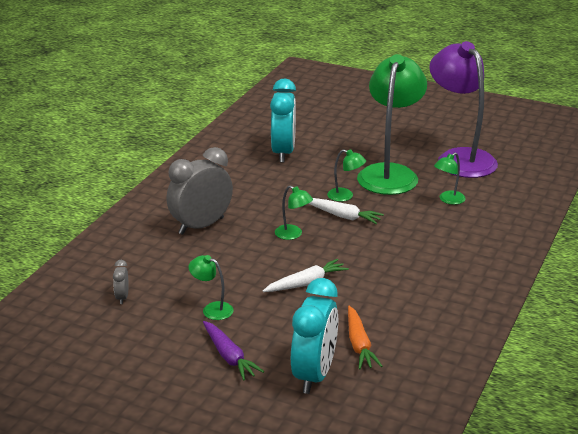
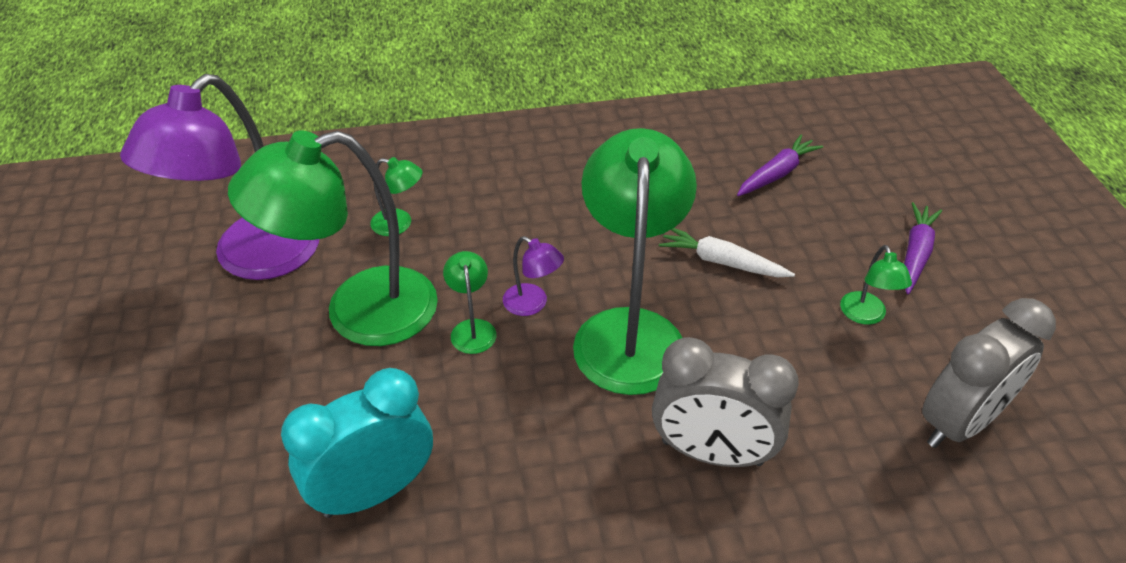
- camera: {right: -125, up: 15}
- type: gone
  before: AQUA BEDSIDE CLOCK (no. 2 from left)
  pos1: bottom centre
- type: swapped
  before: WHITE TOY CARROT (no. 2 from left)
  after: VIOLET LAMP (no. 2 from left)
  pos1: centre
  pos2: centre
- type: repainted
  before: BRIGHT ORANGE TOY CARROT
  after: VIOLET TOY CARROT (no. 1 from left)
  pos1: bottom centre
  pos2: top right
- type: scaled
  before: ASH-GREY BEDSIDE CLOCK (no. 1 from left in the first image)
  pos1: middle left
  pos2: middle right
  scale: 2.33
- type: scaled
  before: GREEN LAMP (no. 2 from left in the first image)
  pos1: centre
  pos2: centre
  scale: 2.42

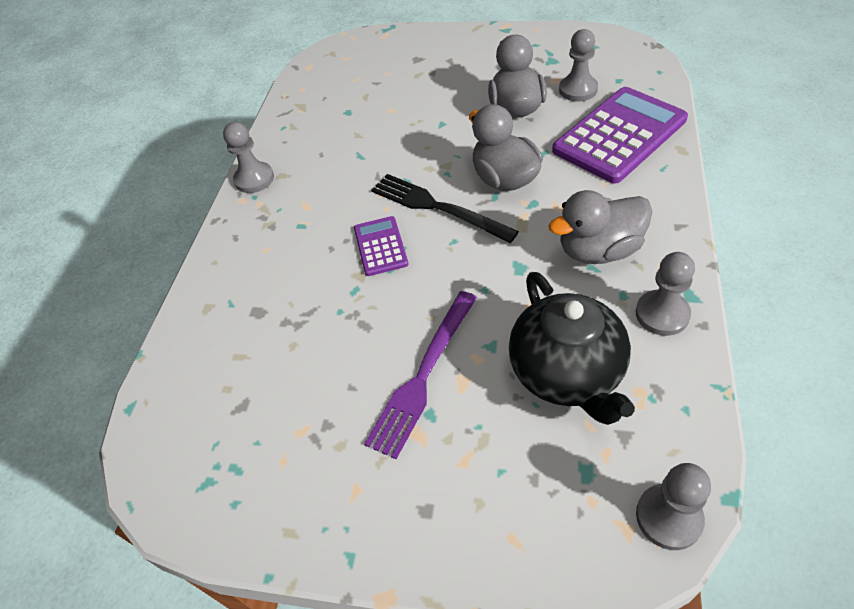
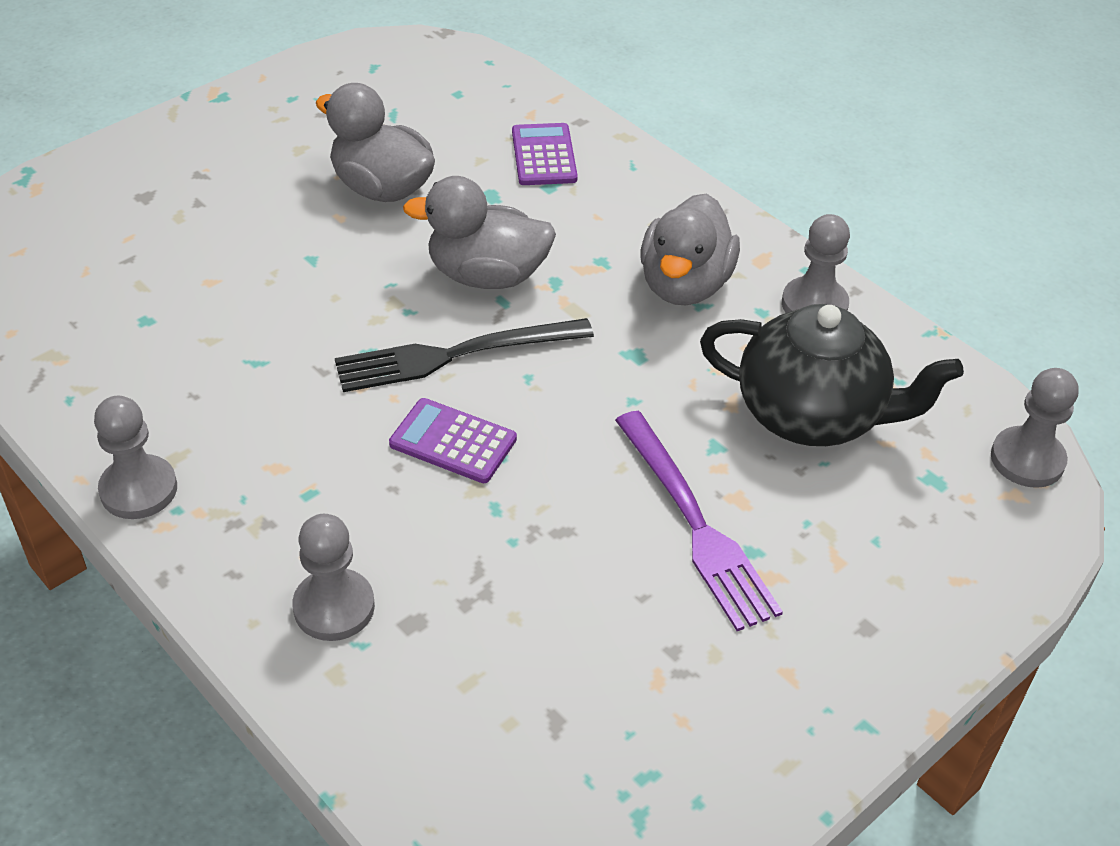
- camera: {right: -60, up: -5}
- type: shifted
  before: ASH-GREY CHESS PAWN (no. 2 from left)
  pos1: top right
  pos2: bottom left
- type: scaled
  before: VIOLET POCKET CALCULATOR (no. 2 from left)
  pos1: top right
  pos2: top centre
  scale: 0.5

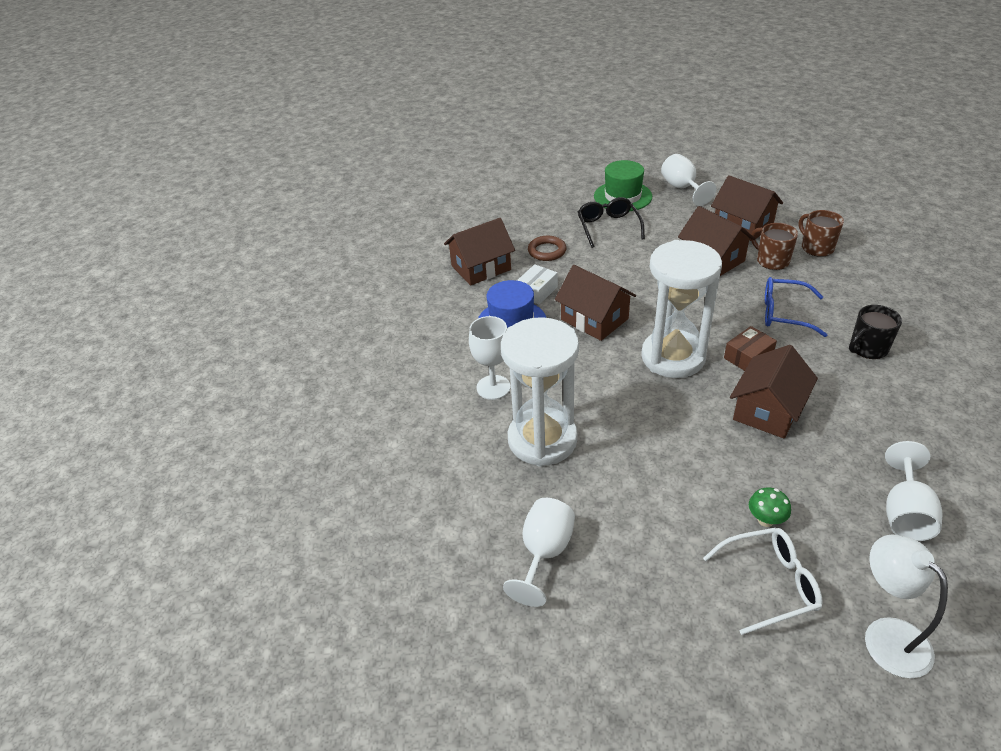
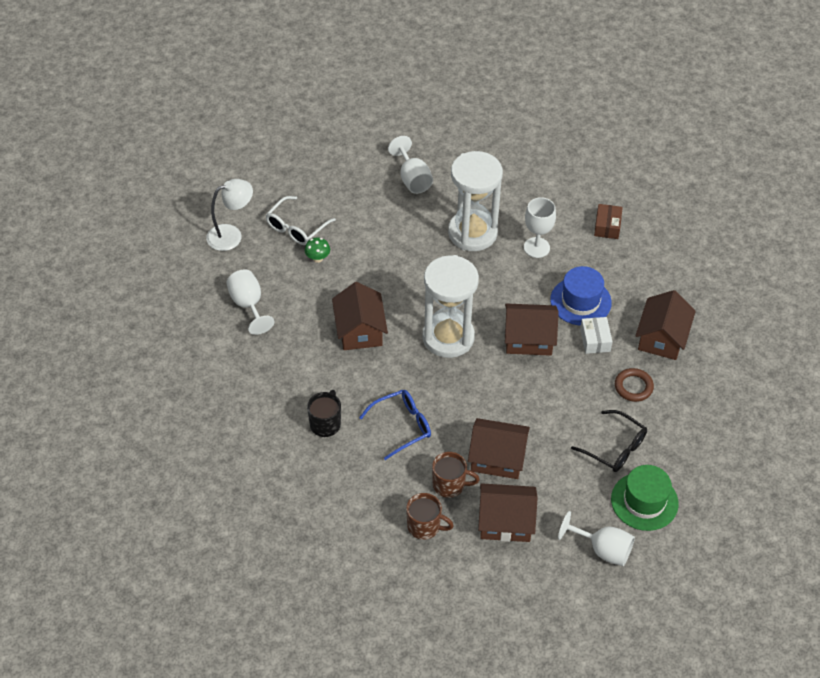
- camera: {right: 135, up: 10}
- type: shifted
  before: DARK BROWN BOX
  pos1: middle right
  pos2: top right
- type: rotated
  before: WHITE LAMP
  pos1: bottom right
  pos2: top left
  turn: -45

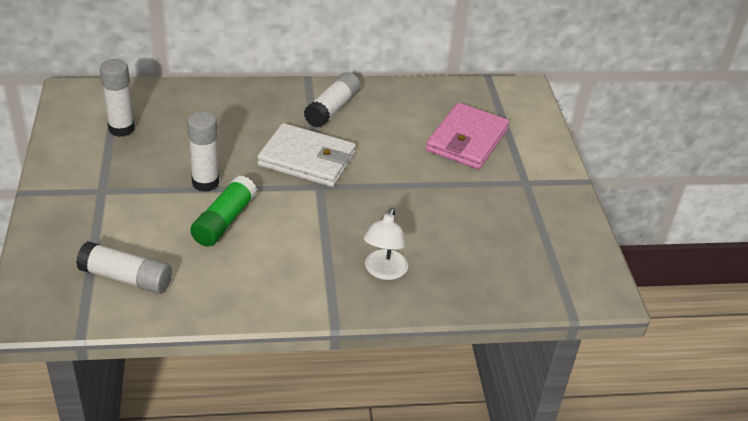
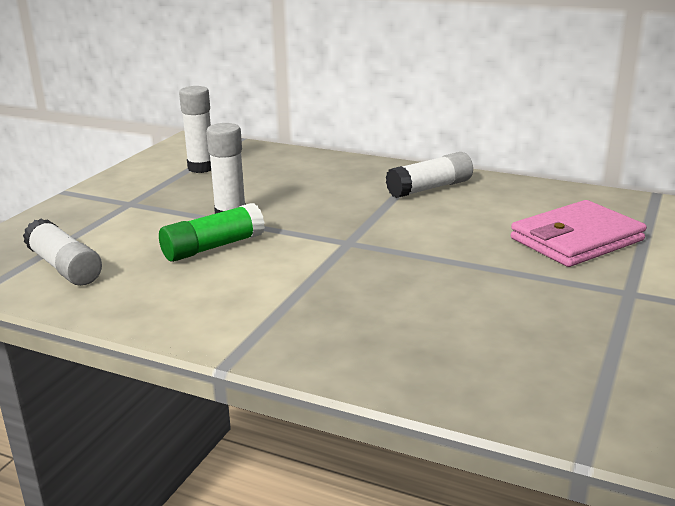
- camera: {right: 35, up: -15}
- type: gone
  before: WHITE CARD WALLET
  pos1: centre
- type: gone
  before: WHITE LAMP
  pos1: centre

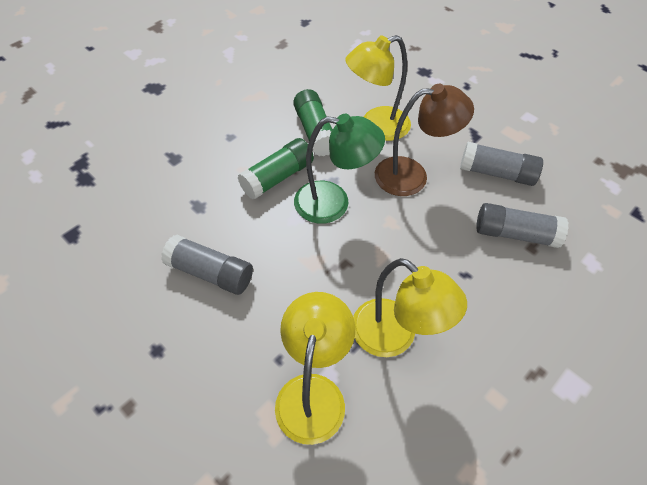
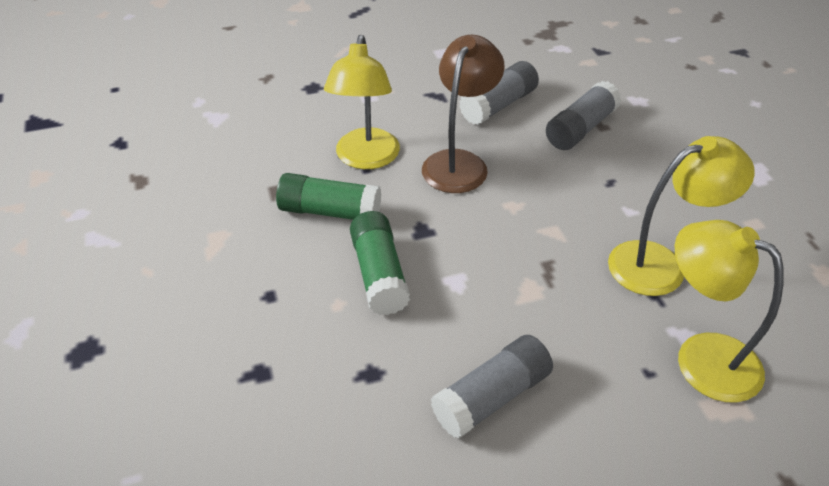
- camera: {right: -60, up: -10}
- type: gone
  before: GREEN LAMP
  pos1: centre

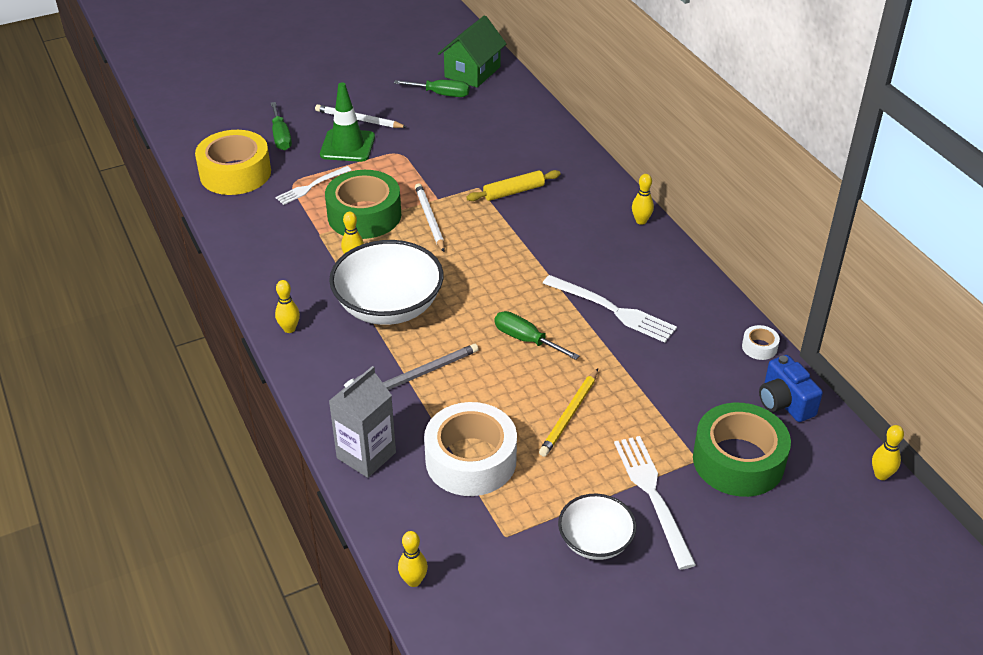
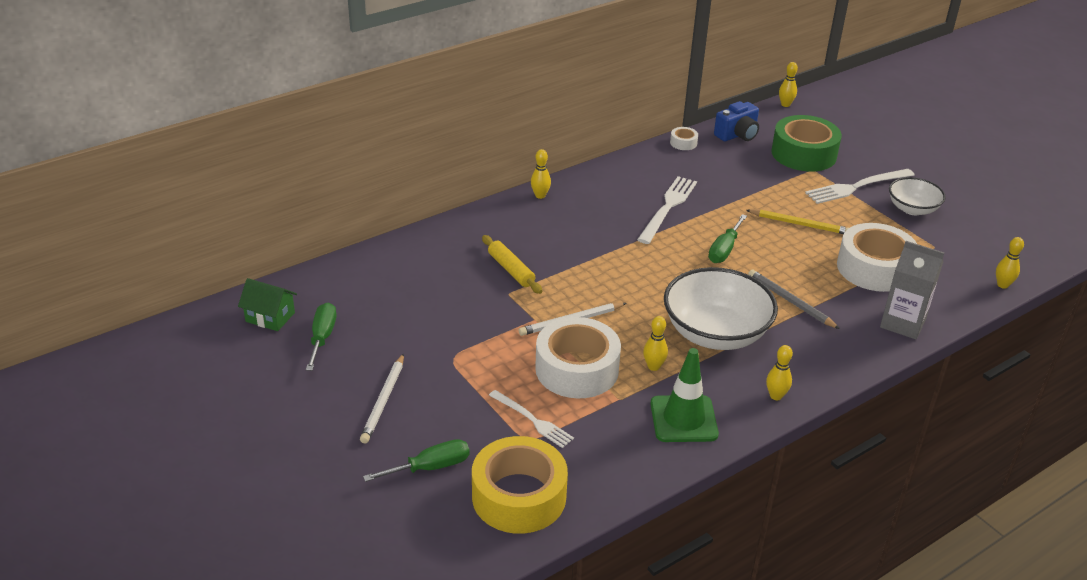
- camera: {right: -100, up: -5}
- type: shifted
  before: GREEN ROAD CONE
  pos1: top centre
  pos2: bottom centre
- type: repainted
  before: GREEN STICKY TAPE (no. 1 from left)
  after: WHITE STICKY TAPE (no. 1 from left)
  pos1: top centre
  pos2: centre
- type: scaled
  before: GREEN COTTAGE
  pos1: top centre
  pos2: middle left
  scale: 0.66

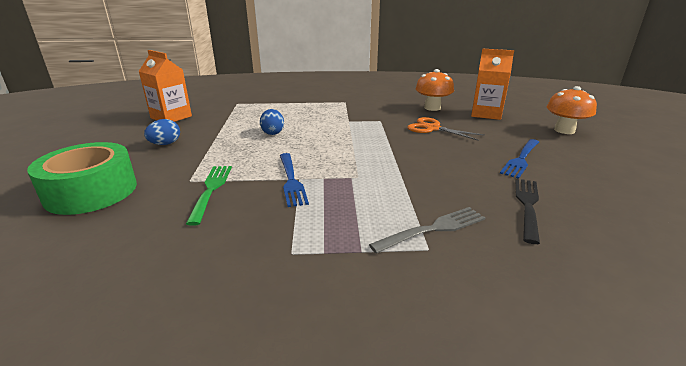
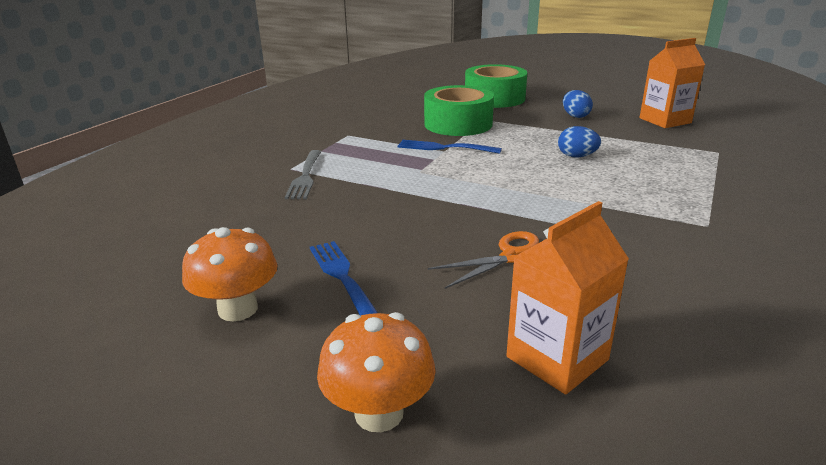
- camera: {right: 120, up: 0}
- type: gone
  before: BLACK FORK
  pos1: middle right
- type: shifted
  before: BRIGHT ORANGE MUSHROOM (no. 1 from left)
  pos1: top centre
  pos2: middle left
- type: swapped
  before: GREEN FORK
  after: GREEN STICKY TAPE (no. 1 from left)
  pos1: middle left
  pos2: top centre

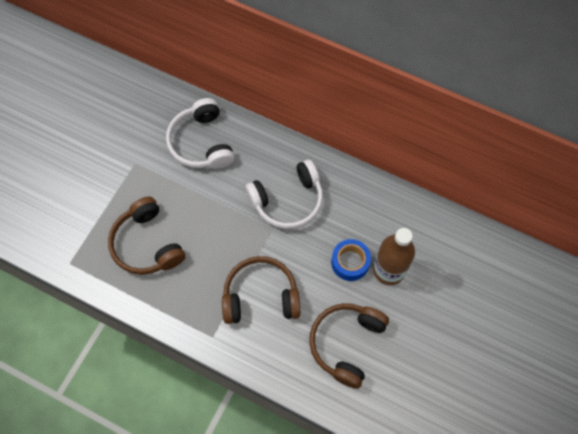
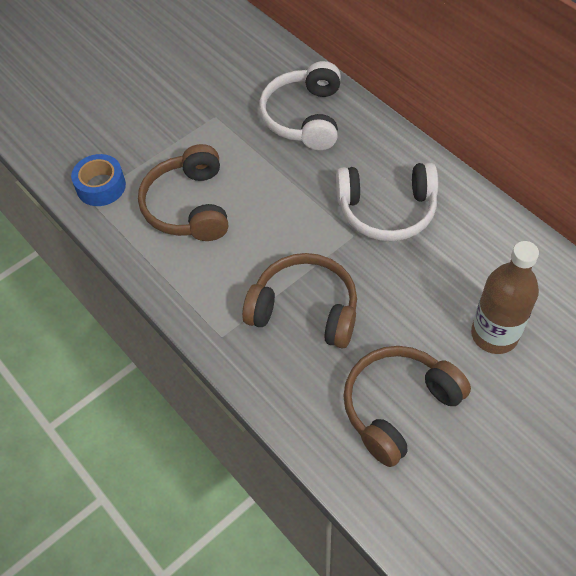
- camera: {right: 25, up: -10}
- type: shifted
  before: COBALT STICKY TAPE
  pos1: centre
  pos2: top left

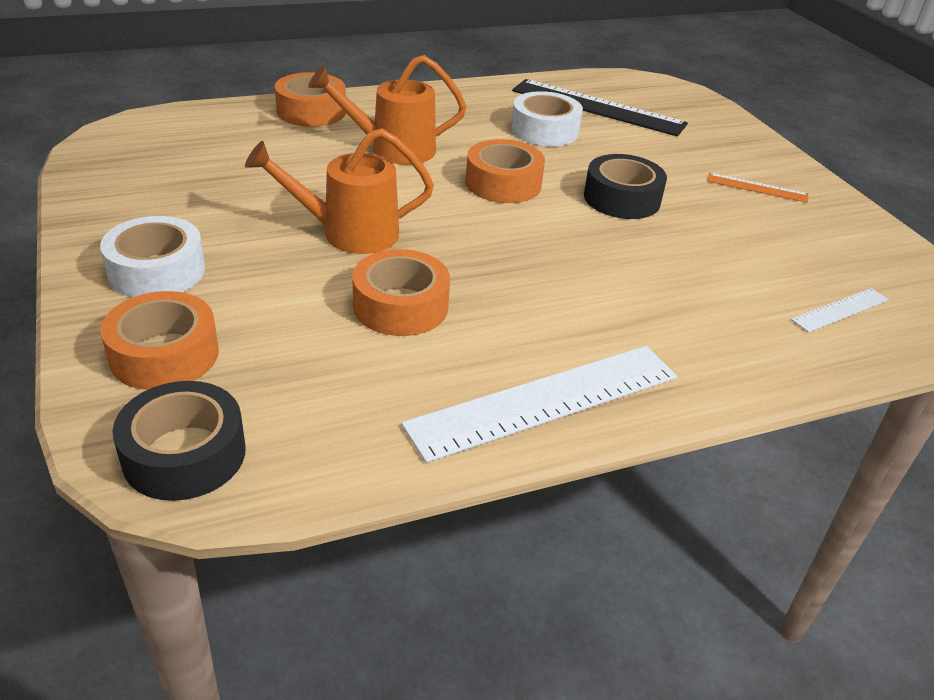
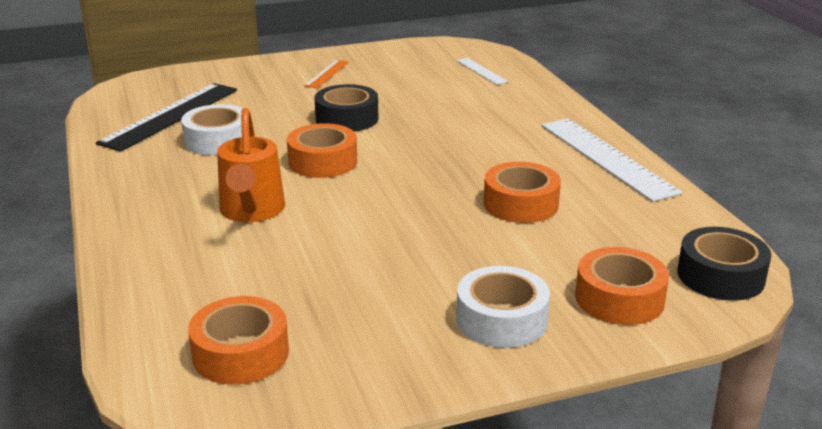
- camera: {right: -85, up: -10}
- type: gone
  before: BRIGHT ORANGE WATERING CAN (no. 1 from left)
  pos1: top centre
- type: shifted
  before: BRIGHT ORANGE STICKY TAPE (no. 2 from left in the first image)
  after: BRIGHT ORANGE STICKY TAPE (no. 1 from left)
  pos1: top left
  pos2: bottom left

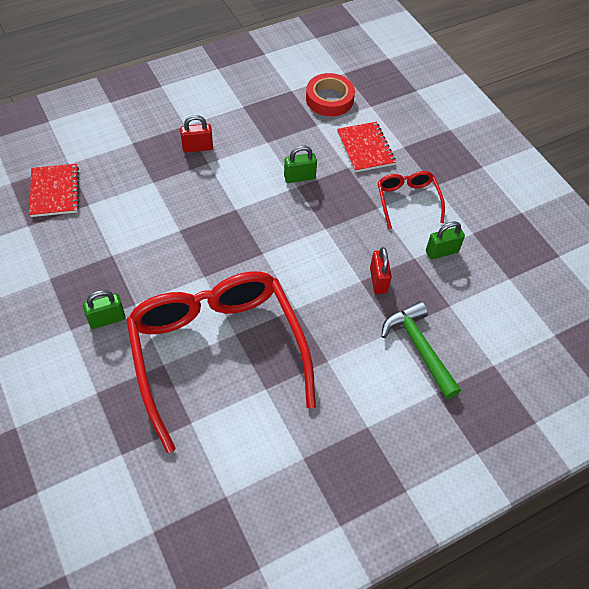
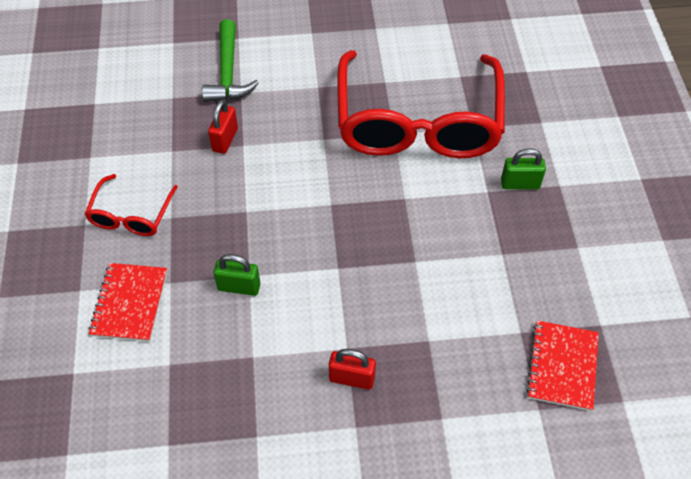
- camera: {right: -155, up: 0}
- type: gone
  before: CRIMSON STICKY TAPE
  pos1: top centre
- type: gone
  before: GREEN LOCK (no. 3 from left)
  pos1: middle right

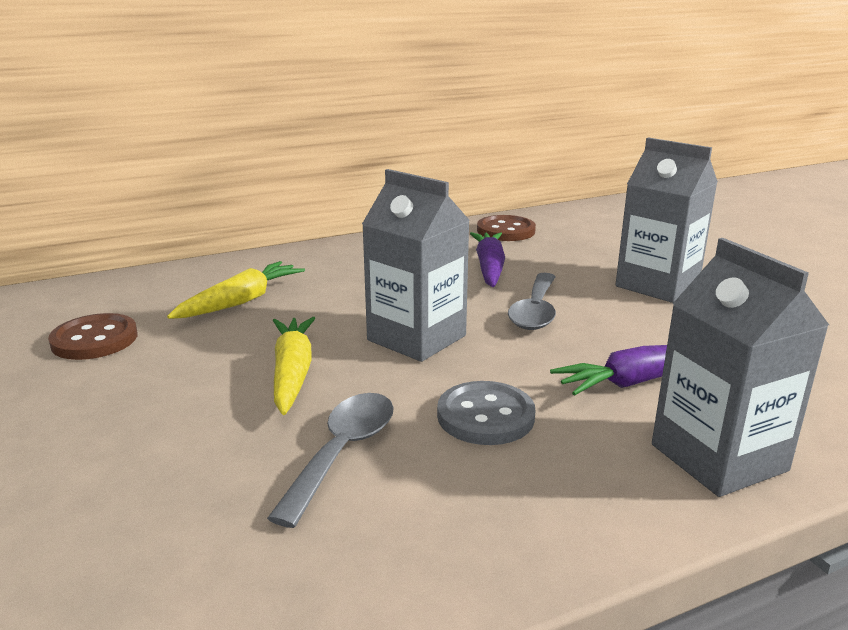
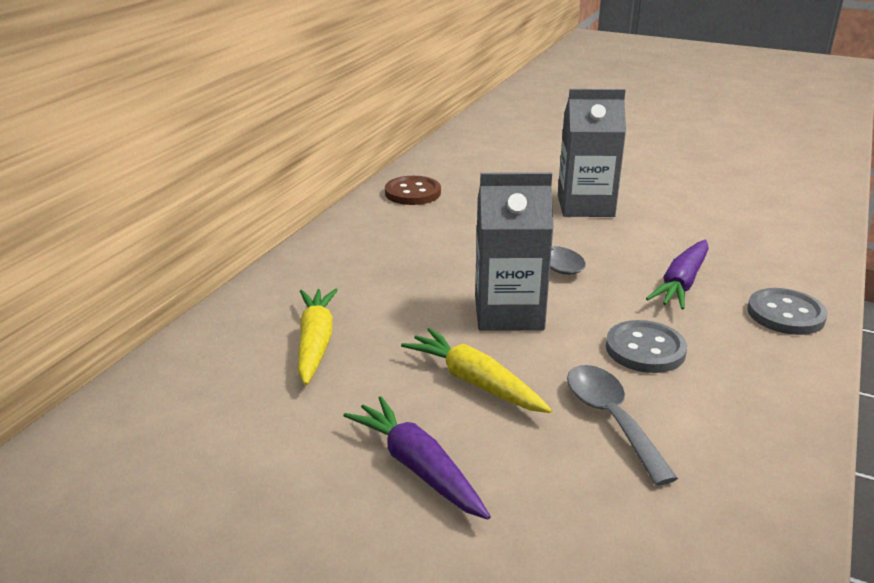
- camera: {right: -40, up: 5}
- type: gone
  before: DARK BROWN SHIRT BUTTON (no. 1 from left)
  pos1: middle left
- type: shifted
  before: VIOLET TOY CARROT (no. 1 from left)
  pos1: centre
  pos2: bottom centre
- type: swapped
  before: ASH-GREY CARTON (no. 3 from left)
  after: ASH-GREY SHIRT BUTTON (no. 2 from left)
  pos1: middle right
  pos2: middle right

